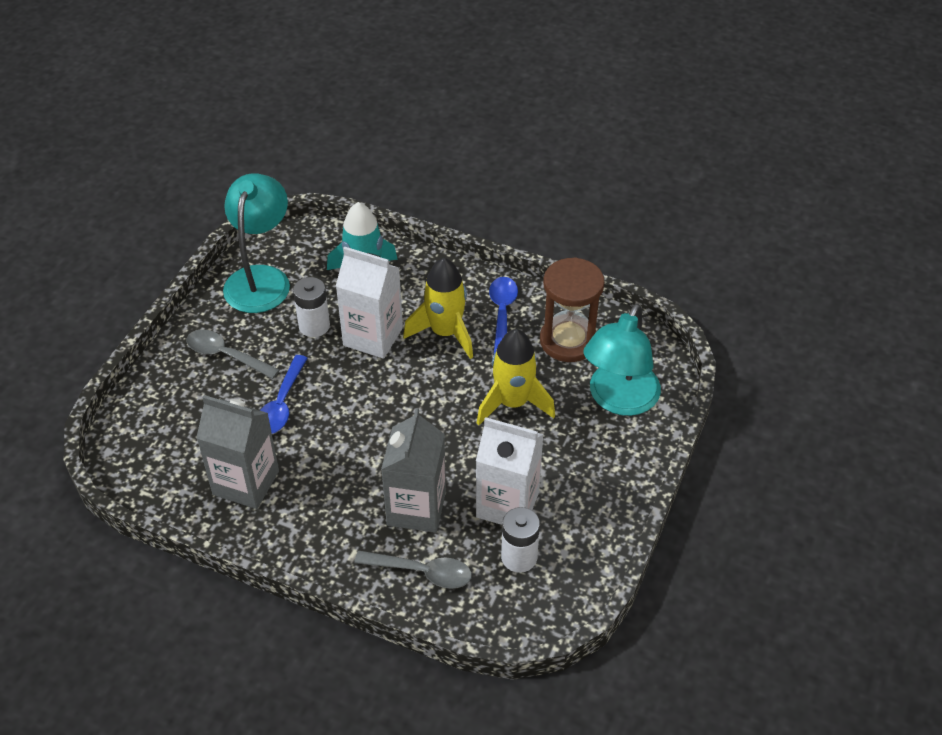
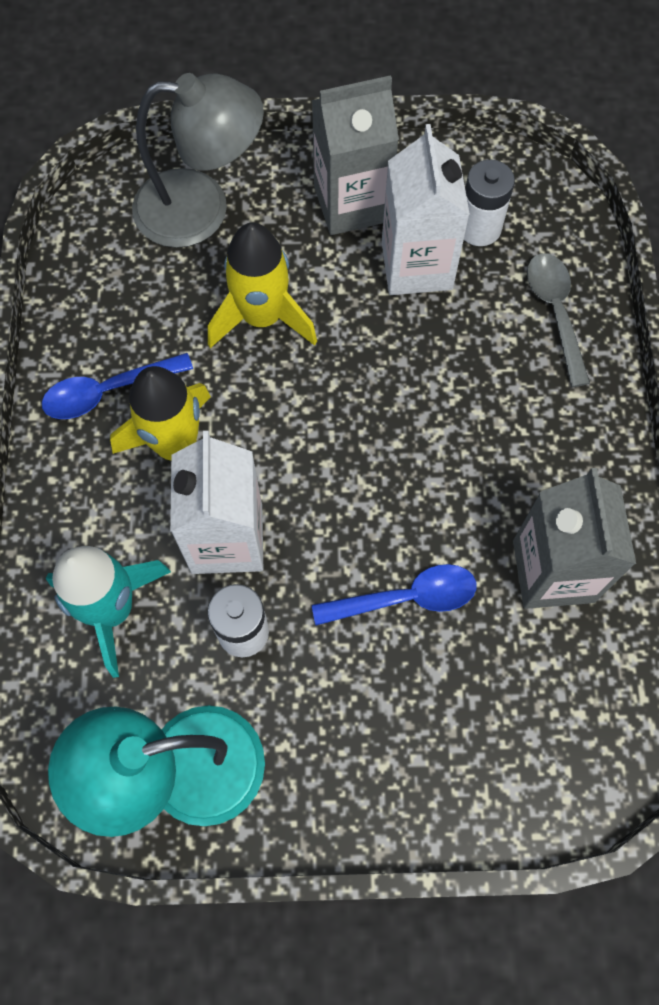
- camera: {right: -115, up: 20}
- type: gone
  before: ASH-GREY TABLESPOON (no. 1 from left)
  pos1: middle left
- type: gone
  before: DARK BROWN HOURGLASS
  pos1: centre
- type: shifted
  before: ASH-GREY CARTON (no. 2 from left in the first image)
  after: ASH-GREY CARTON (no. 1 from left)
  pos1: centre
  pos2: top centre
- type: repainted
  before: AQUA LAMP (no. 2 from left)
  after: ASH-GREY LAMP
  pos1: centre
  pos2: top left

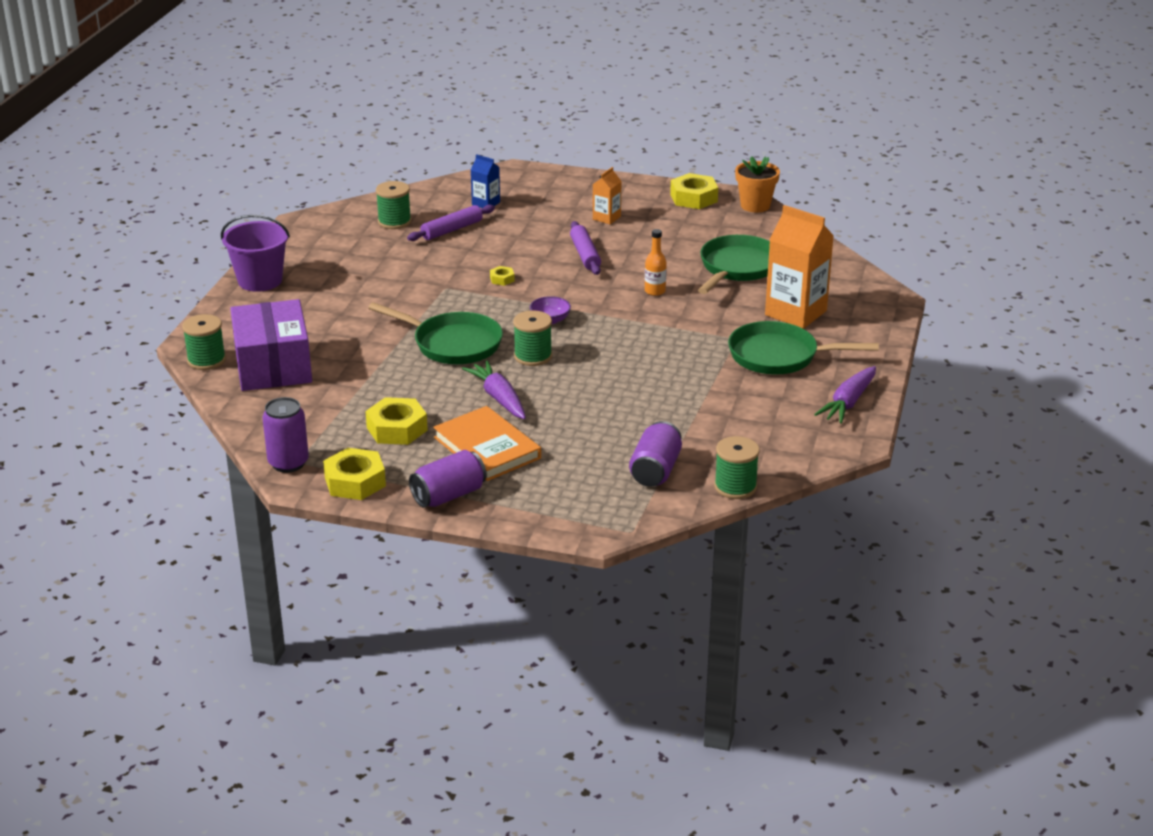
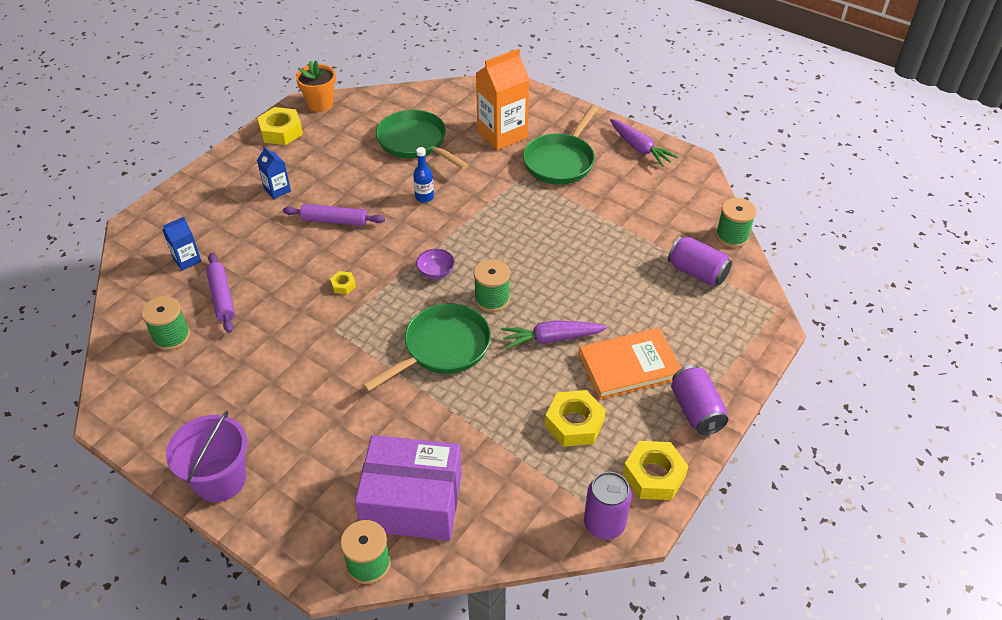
- camera: {right: -70, up: 15}
- type: repainted
  before: BRIGHT ORANGE CARTON (no. 1 from left)
  after: COBALT CARTON (no. 2 from left)
  pos1: top centre
  pos2: top left
- type: repainted
  before: BRIGHT ORANGE FLASK
  after: COBALT FLASK
  pos1: top centre
  pos2: top centre

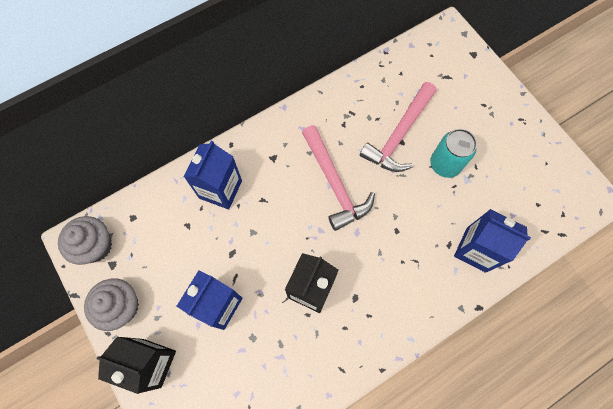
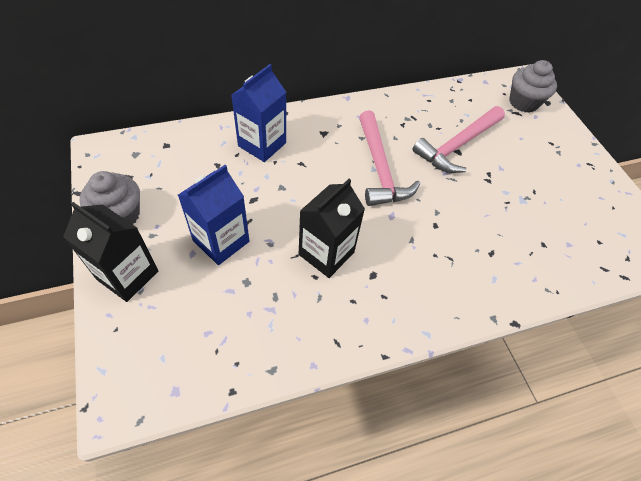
- camera: {right: 10, up: -15}
- type: gone
  before: AQUA CAN
  pos1: middle right
- type: gone
  before: COBALT CARTON (no. 3 from left)
  pos1: middle right
- type: shifted
  before: ASH-GREY CUPCAKE (no. 1 from left in the first image)
  after: ASH-GREY CUPCAKE (no. 2 from left)
  pos1: middle left
  pos2: top right

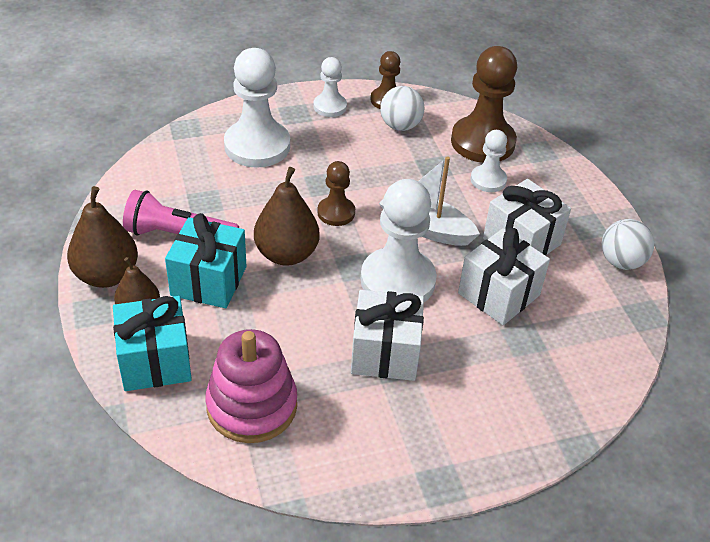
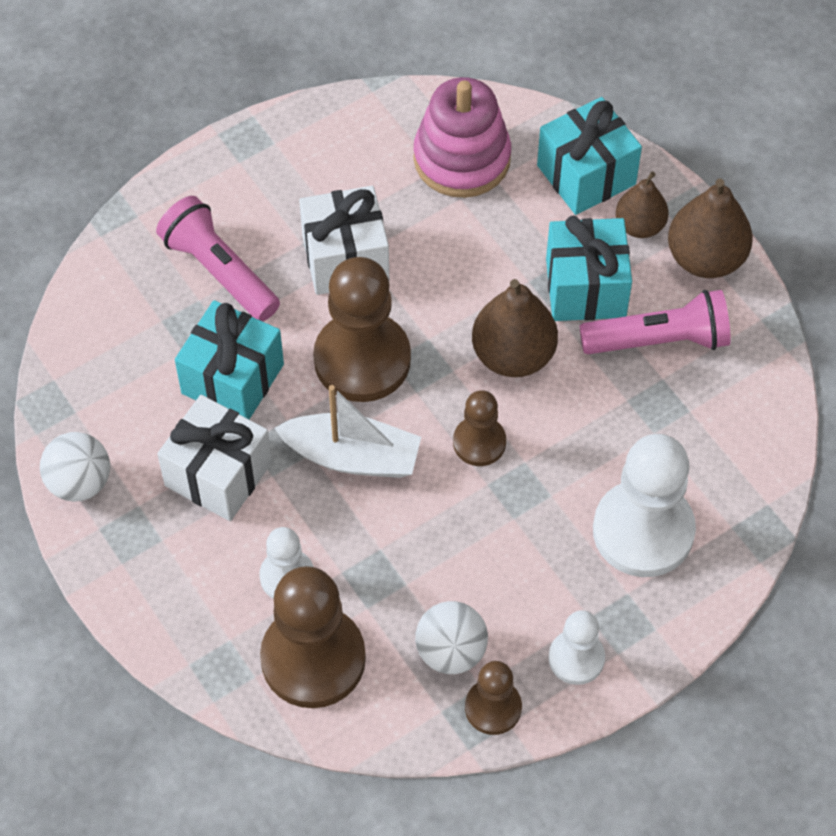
- camera: {right: 165, up: 15}
- type: new
  after: ROSY POCKET TORCH (no. 1 from left)
  pos2: top left
- type: repainted
  before: WHITE CHESS PAWN (no. 3 from left)
  after: DARK BROWN CHESS PAWN (no. 2 from left)
  pos1: centre
  pos2: centre
- type: repainted
  before: WHITE PRESENT (no. 2 from left)
  after: AQUA PRESENT (no. 1 from left)
  pos1: middle right
  pos2: middle left

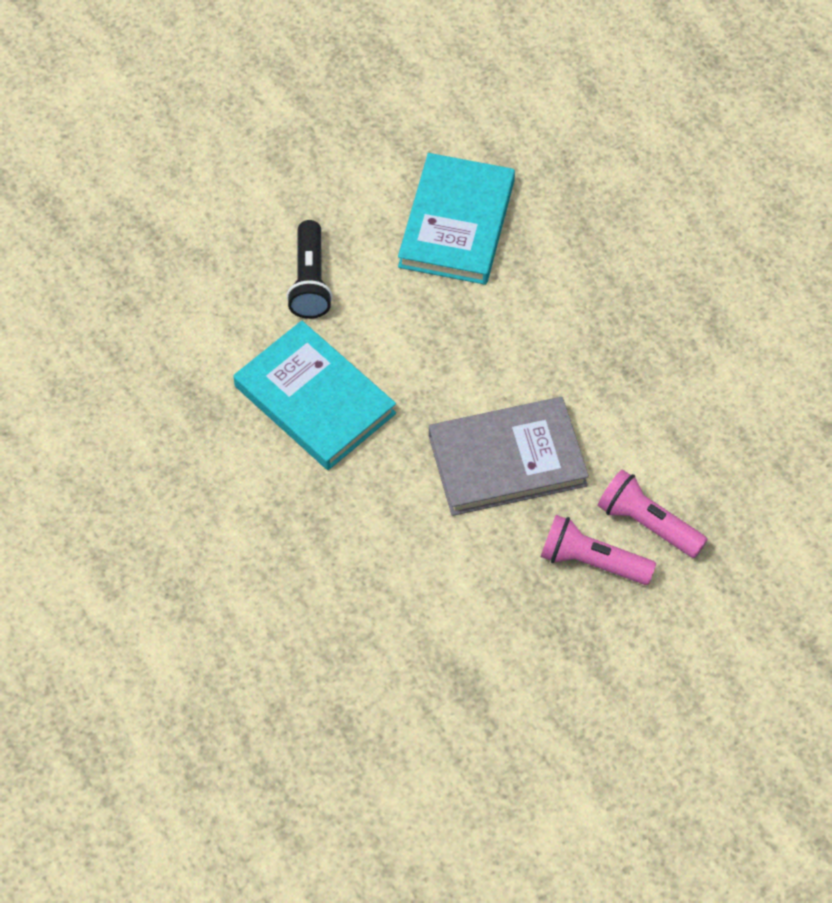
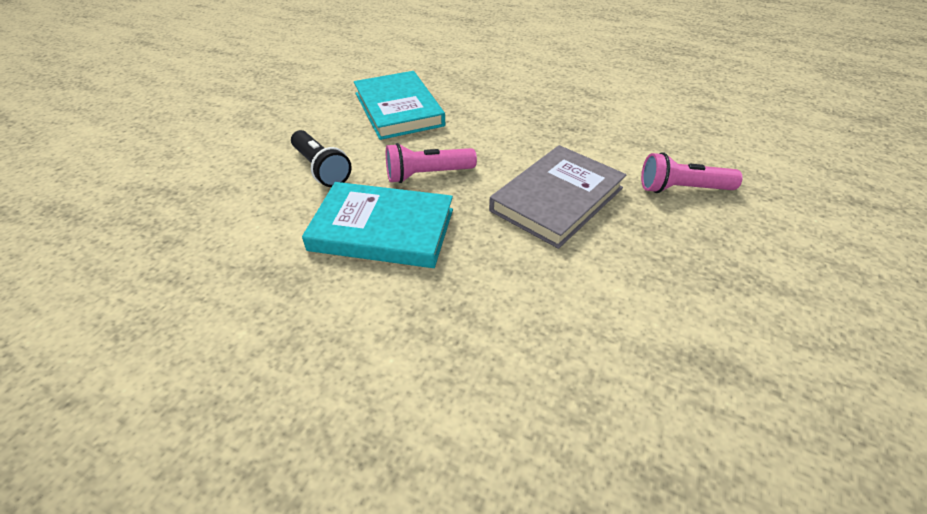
- camera: {right: -35, up: -15}
- type: shifted
  before: ROSY POCKET TORCH (no. 1 from left)
  pos1: middle right
  pos2: top centre

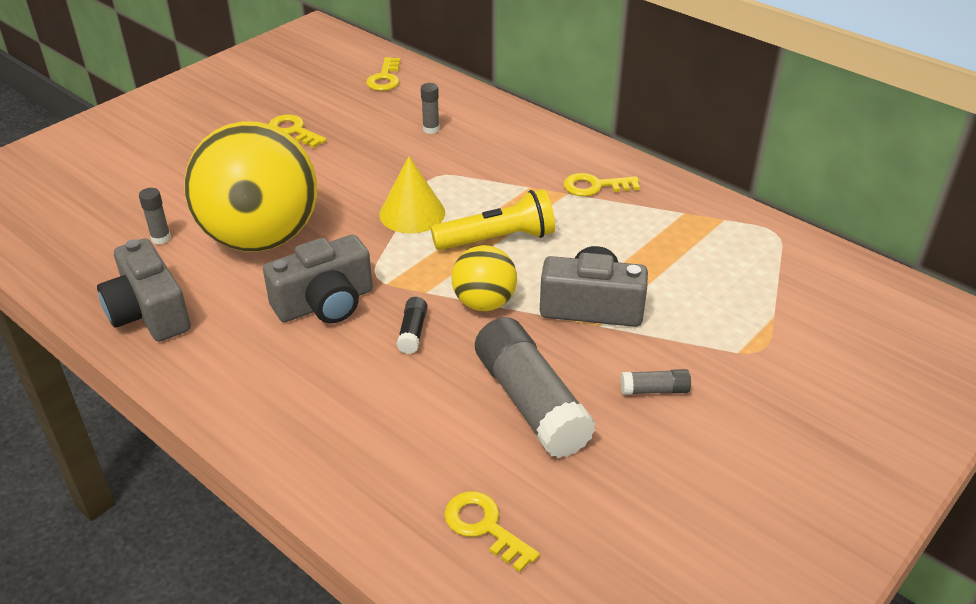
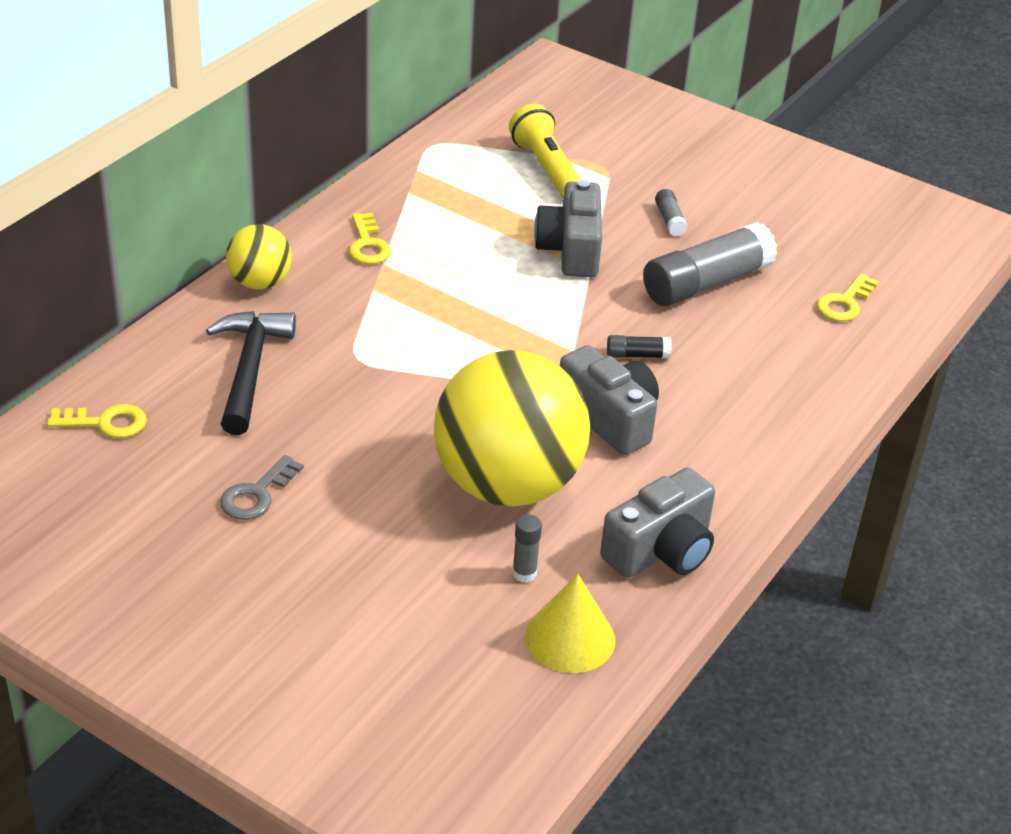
- camera: {right: -100, up: 0}
- type: shifted
  before: YELLOW SOLID CONE
  pos1: top centre
  pos2: bottom centre
- type: shifted
  before: YELLOW POCKET TORCH
  pos1: centre
  pos2: top centre
- type: shifted
  before: YELLOW PLAY BALL (no. 2 from left in the first image)
  after: YELLOW PLAY BALL (no. 1 from left)
  pos1: centre
  pos2: top left
- type: swapped
  before: ASH-GREY GLUE (no. 2 from left)
  after: BLACK CLAW HAMMER
  pos1: top centre
  pos2: middle left
- type: repainted
  before: YELLOW LATCHKEY (no. 1 from left)
  after: ASH-GREY LATCHKEY
  pos1: top left
  pos2: middle left

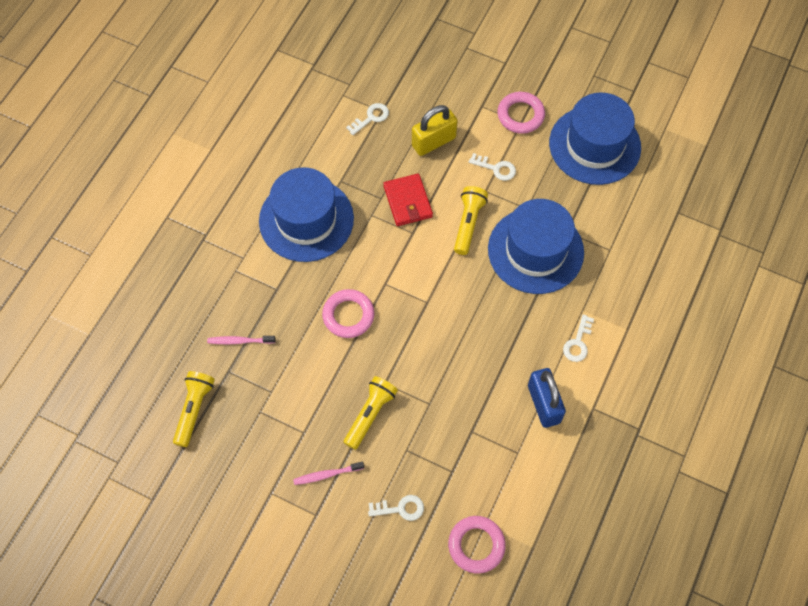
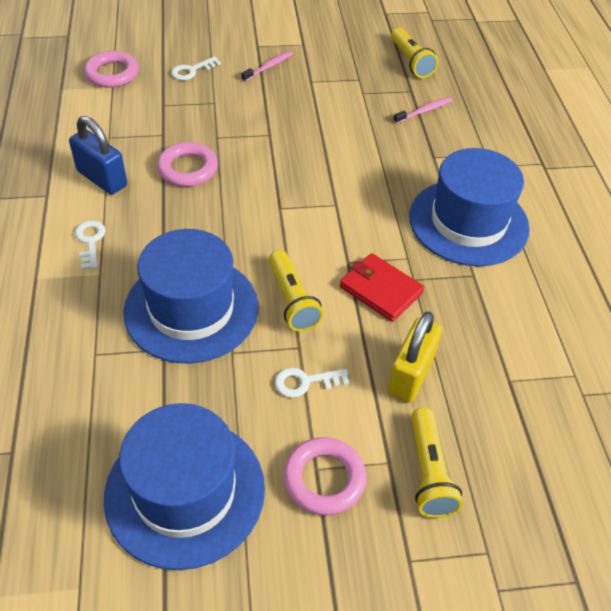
- camera: {right: 145, up: -15}
- type: gone
  before: WHITE LATCHKEY (no. 1 from left)
  pos1: top centre
- type: shifted
  before: ROSY TORUS (no. 1 from left in the first image)
  after: ROSY TORUS (no. 2 from left)
  pos1: centre
  pos2: top left
- type: shifted
  before: YELLOW POCKET TORCH (no. 2 from left in the first image)
  after: YELLOW POCKET TORCH (no. 3 from left)
  pos1: bottom centre
  pos2: bottom right

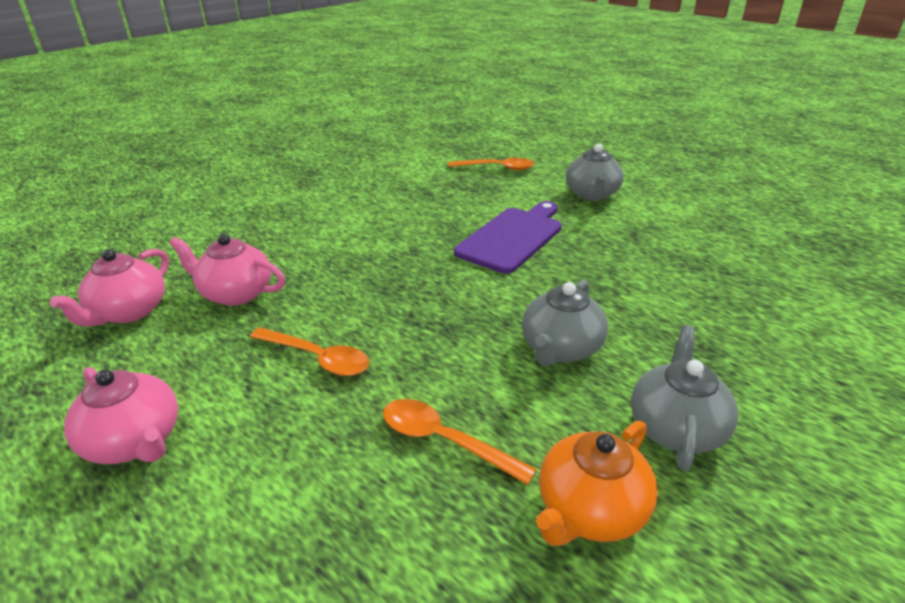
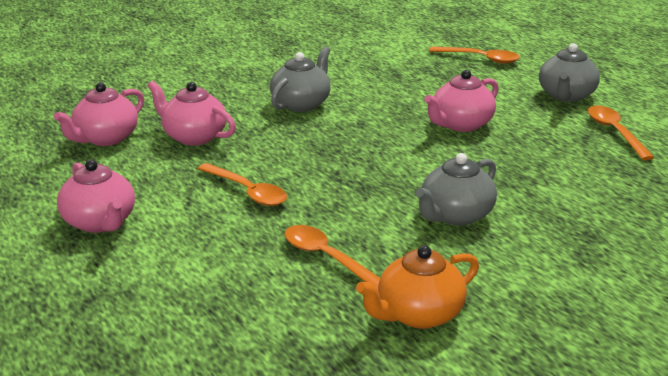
- camera: {right: 15, up: -5}
- type: new
  after: BRIGHT ORANGE TABLESPOON (no. 4 from left)
  pos2: middle right
- type: shifted
  before: ASH-GREY CHINA TEAPOT (no. 3 from left in the first image)
  after: ASH-GREY CHINA TEAPOT (no. 1 from left)
  pos1: middle right
  pos2: top centre
- type: swapped
  before: VIOLET CHOPPING BOARD
  after: ROSY CHINA TEAPOT (no. 4 from left)
  pos1: centre
  pos2: top right

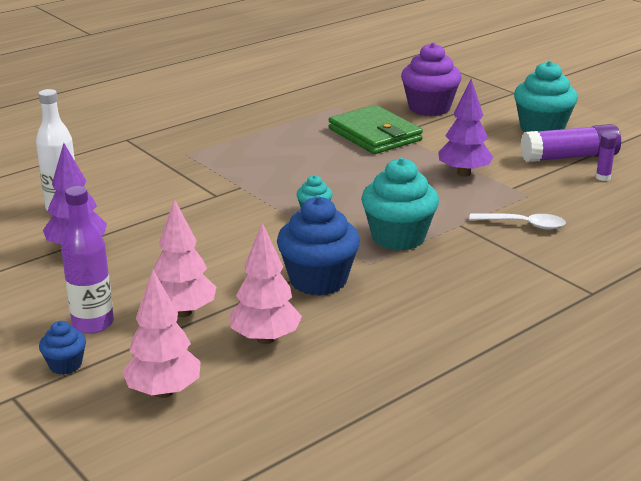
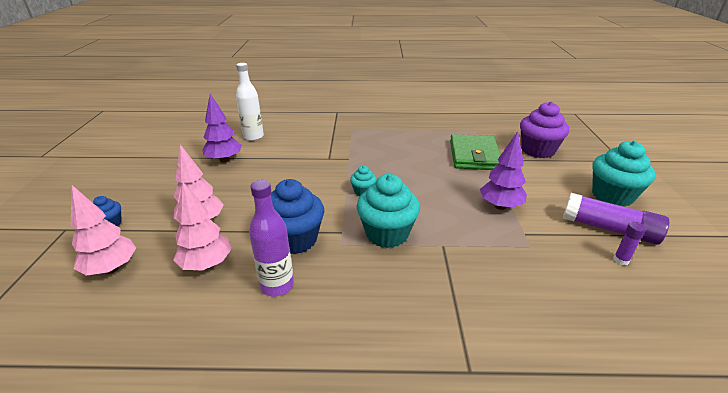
- camera: {right: 40, up: 5}
- type: gone
  before: WHITE TABLESPOON
  pos1: middle right
- type: shifted
  before: VIOLET FLASK
  pos1: middle left
  pos2: centre

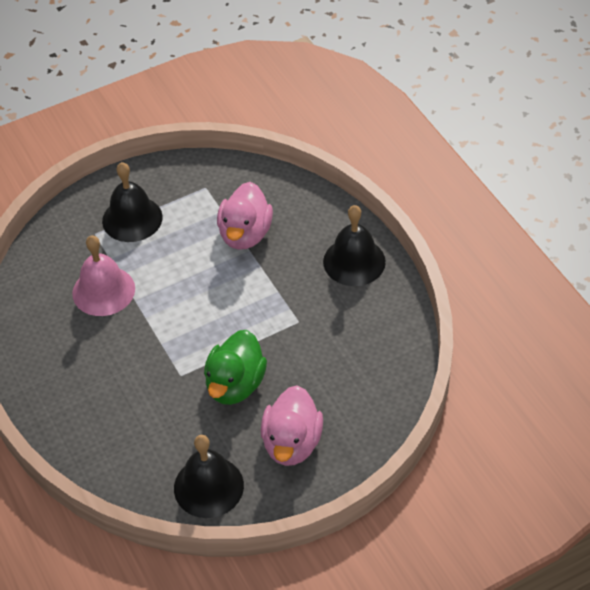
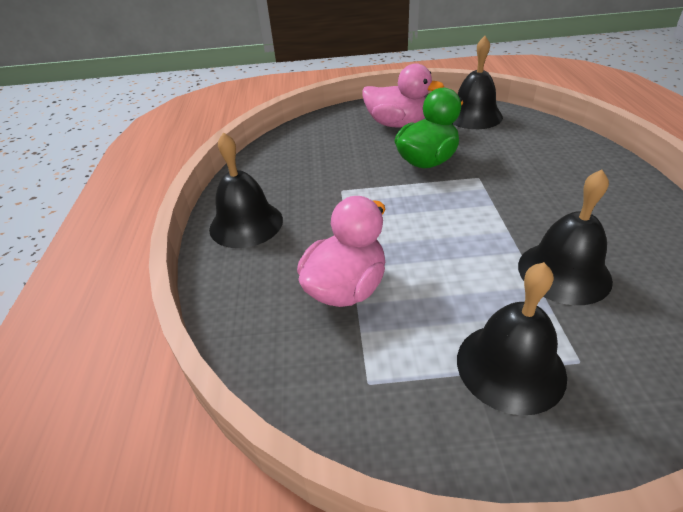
- camera: {right: -155, up: -10}
- type: repainted
  before: ROSY HAND BELL
  after: BLACK HAND BELL (no. 4 from left)
  pos1: middle left
  pos2: middle right
- type: rotated
  before: ROSY TOY DUCK (no. 2 from left)
  pos1: bottom centre
  pos2: top centre
  turn: 75

